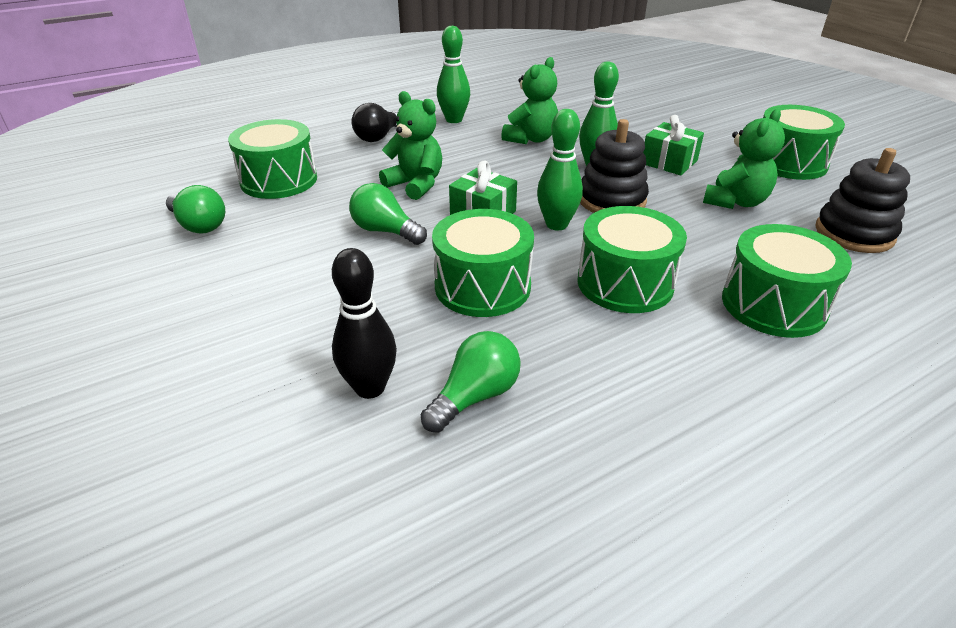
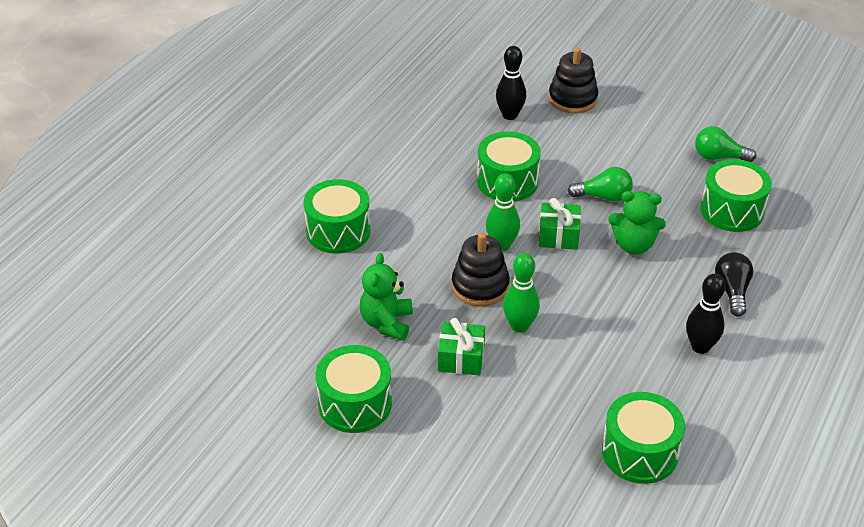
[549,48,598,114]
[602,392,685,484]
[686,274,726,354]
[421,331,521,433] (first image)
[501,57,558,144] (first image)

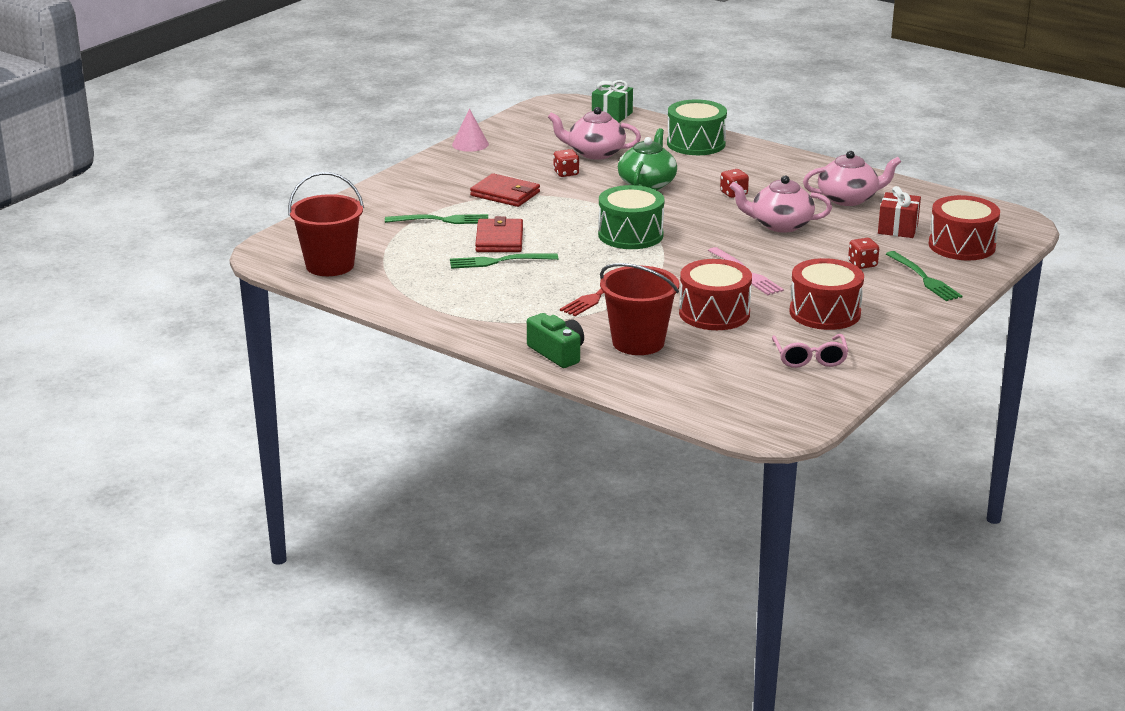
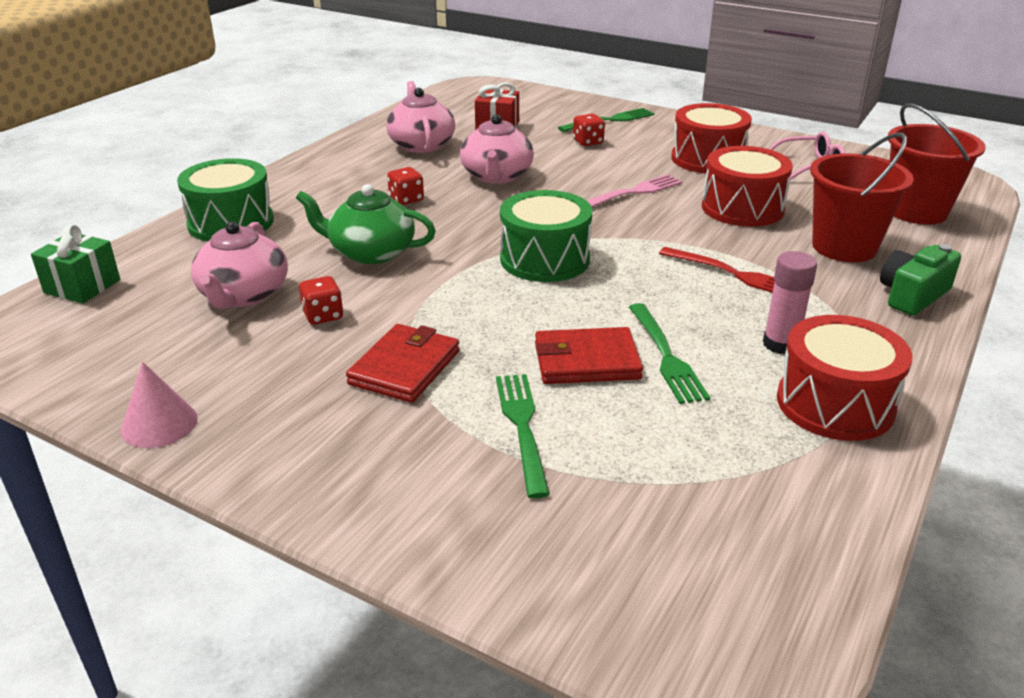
[763,251,817,354]
[777,315,912,441]
[888,103,986,225]

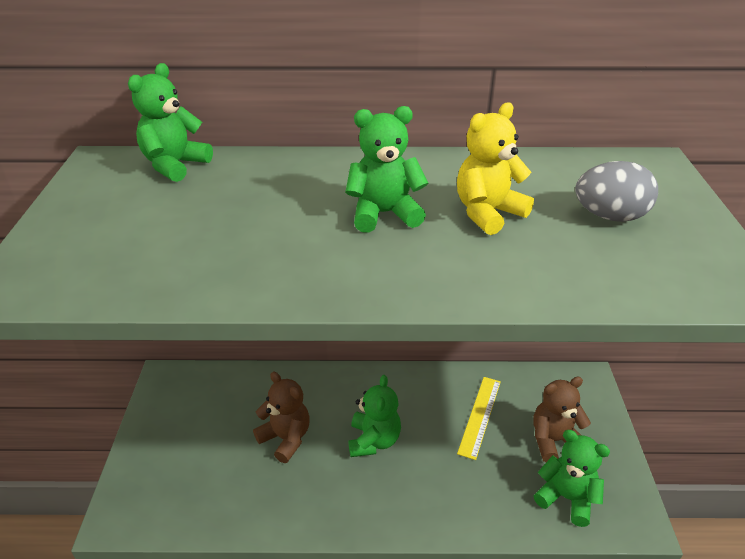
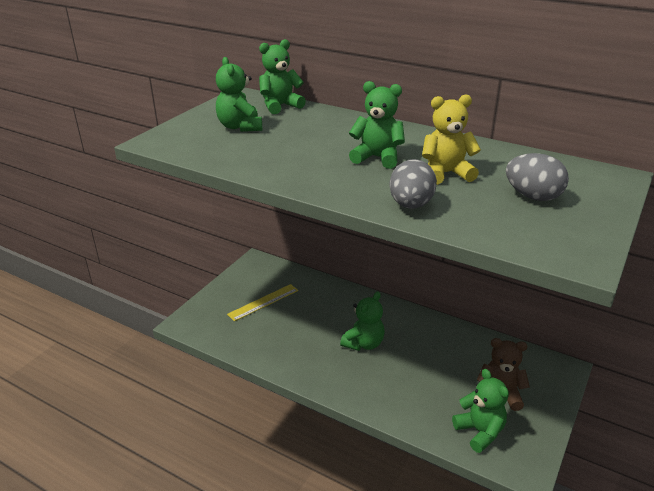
[216,57,262,132]
[227,284,298,322]
[389,159,437,209]
[253,372,310,463] (first image)

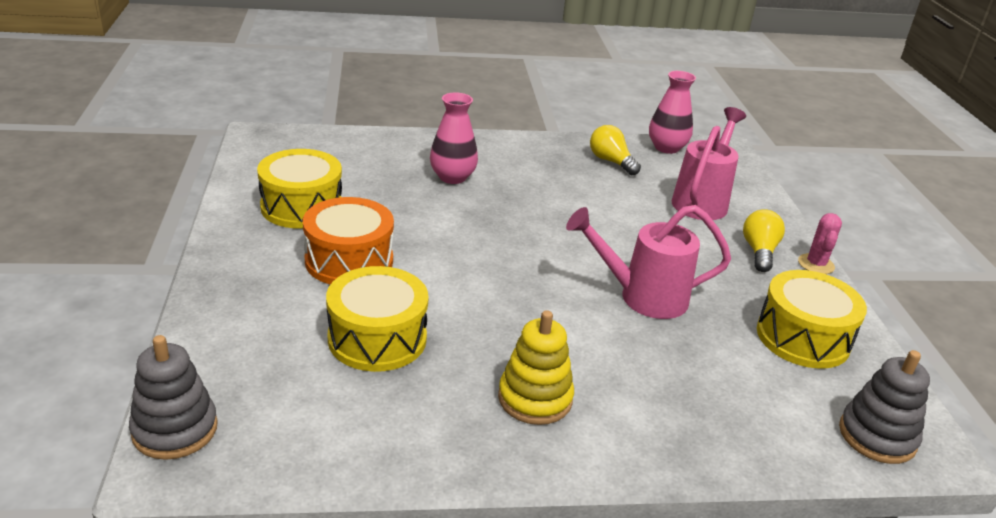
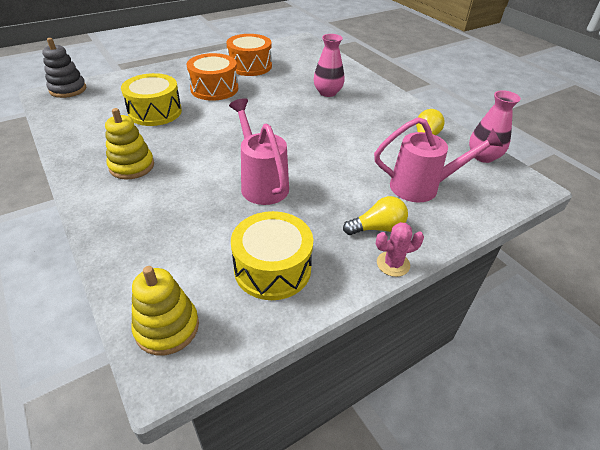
[132,266,199,355]
[226,34,272,76]

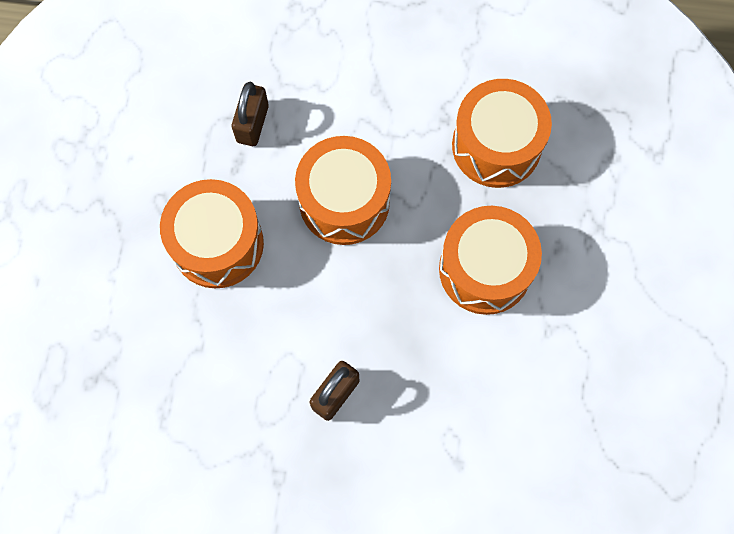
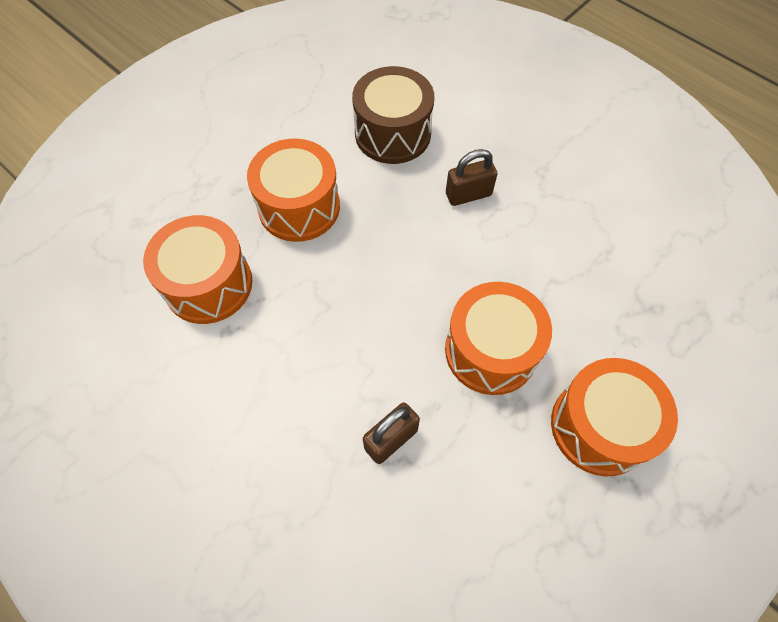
[352,66,434,164]
[551,358,678,476]

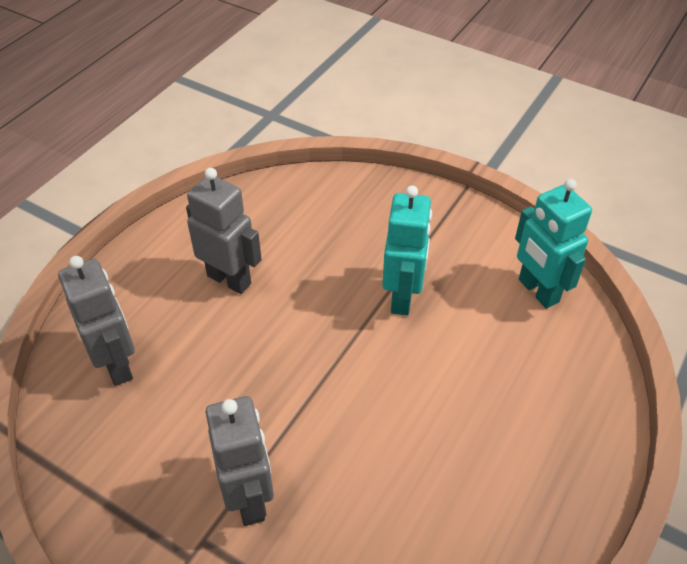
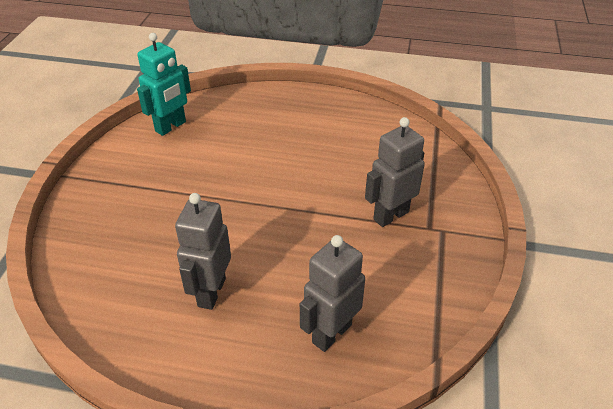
[382,186,432,315] (first image)

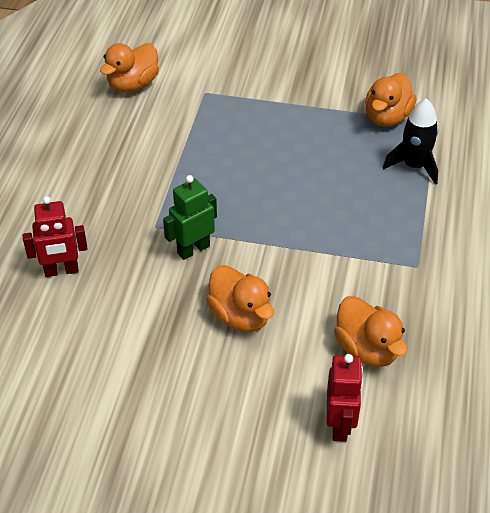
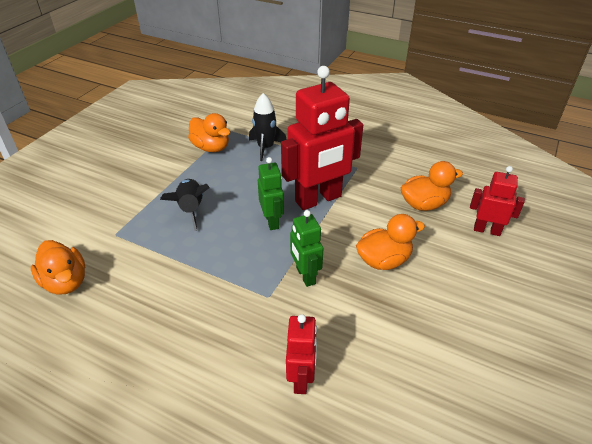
[160,179,210,231]
[258,157,284,230]
[281,66,363,210]

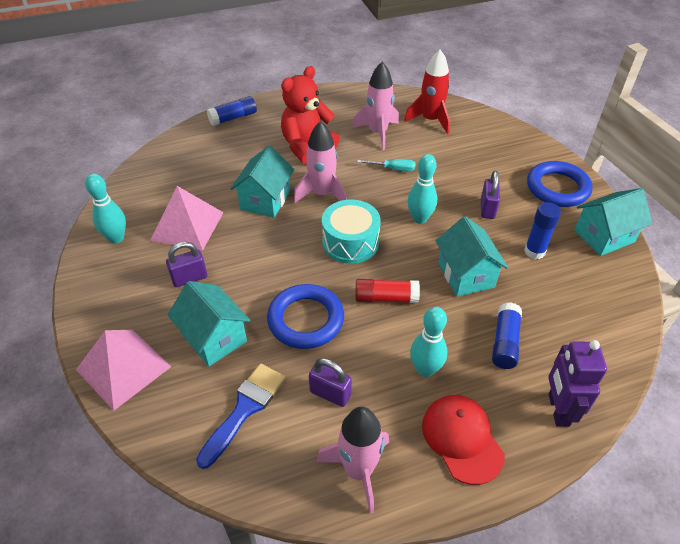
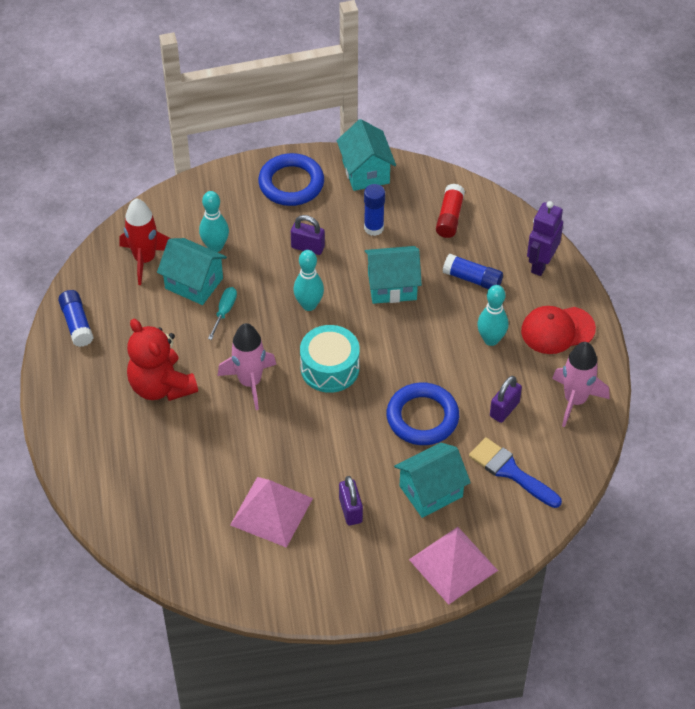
[58,290,94,347]
[157,238,227,305]
[199,191,229,252]
[436,183,465,238]
[527,201,563,276]
[352,62,399,150] (first image)

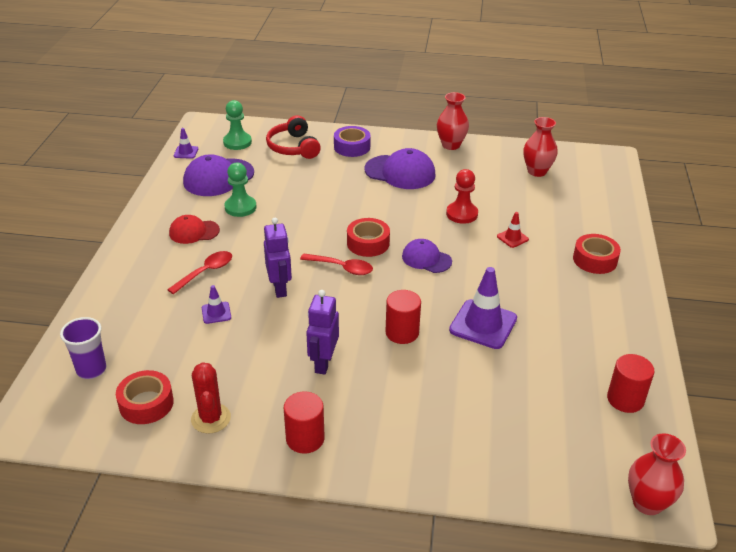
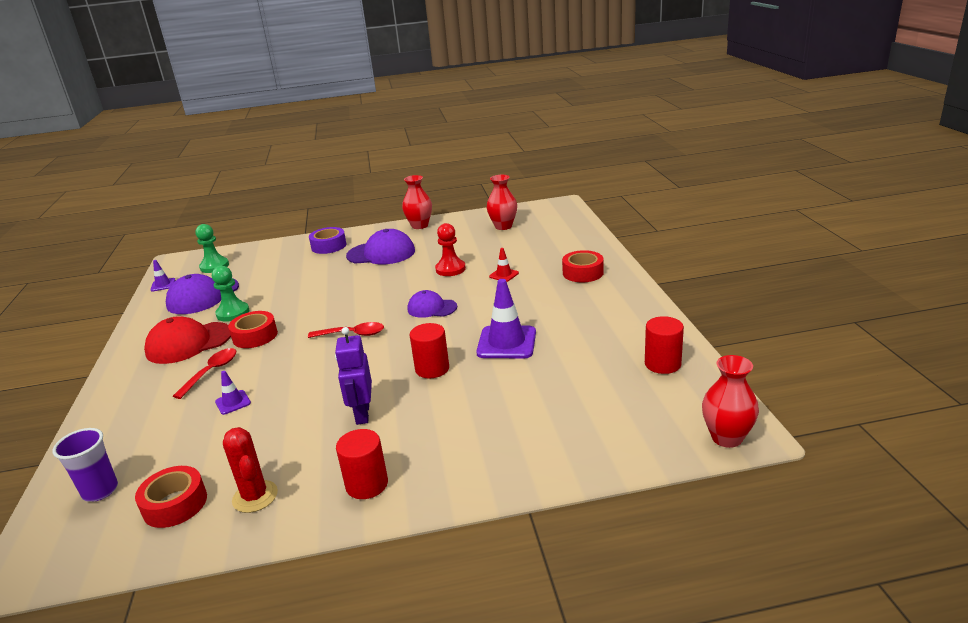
[144,316,231,364]
[228,311,278,348]
[264,218,292,298] (first image)
[266,115,321,159] (first image)

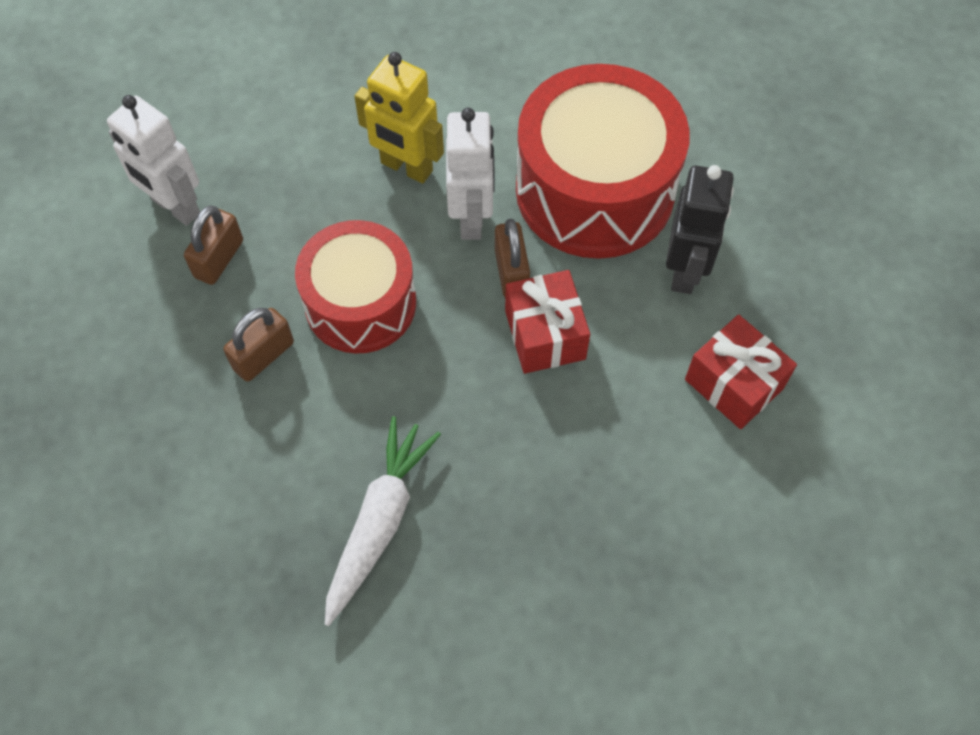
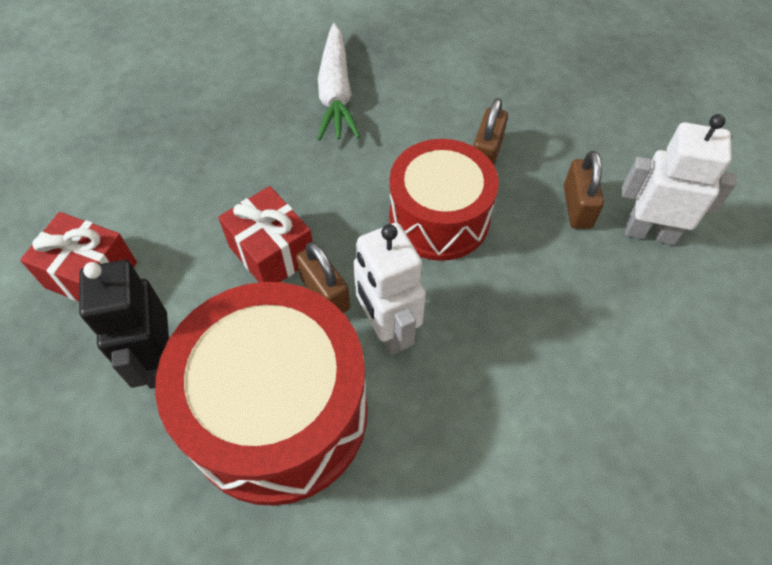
[354,52,444,183] (first image)

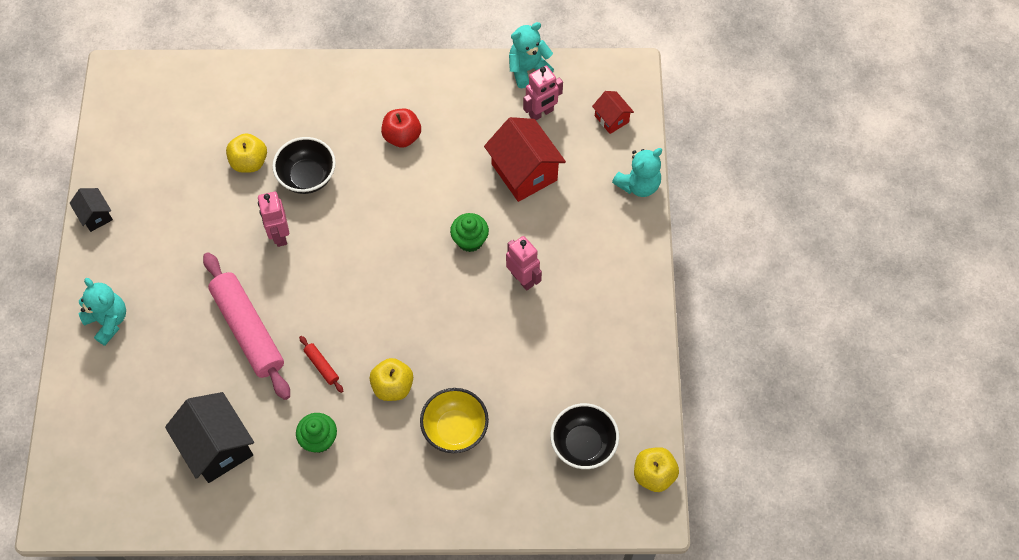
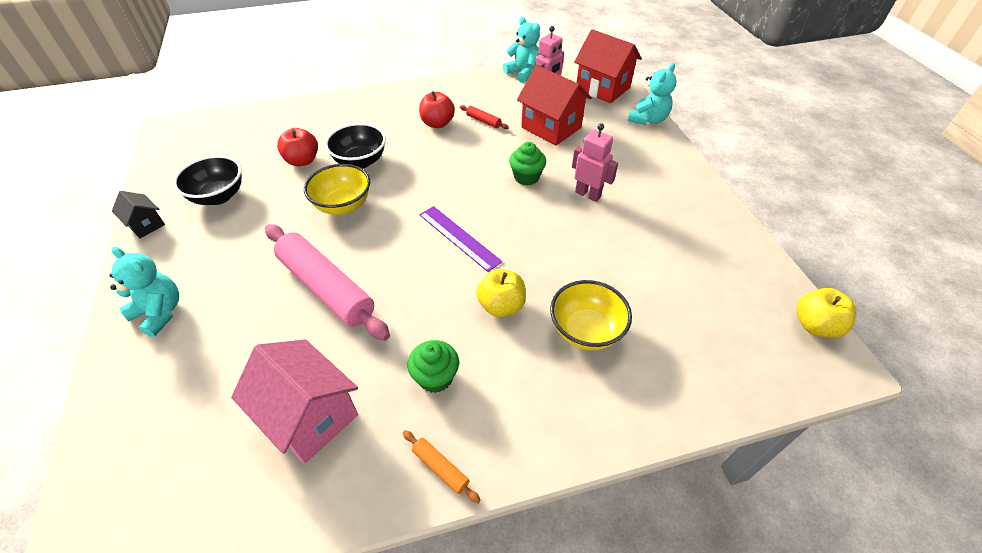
[173,155,242,205]
[231,339,358,464]
[277,128,318,166]
[304,164,370,215]
[403,430,480,503]
[419,206,502,272]
[460,105,509,129]
[503,16,540,83]
[574,29,642,103]

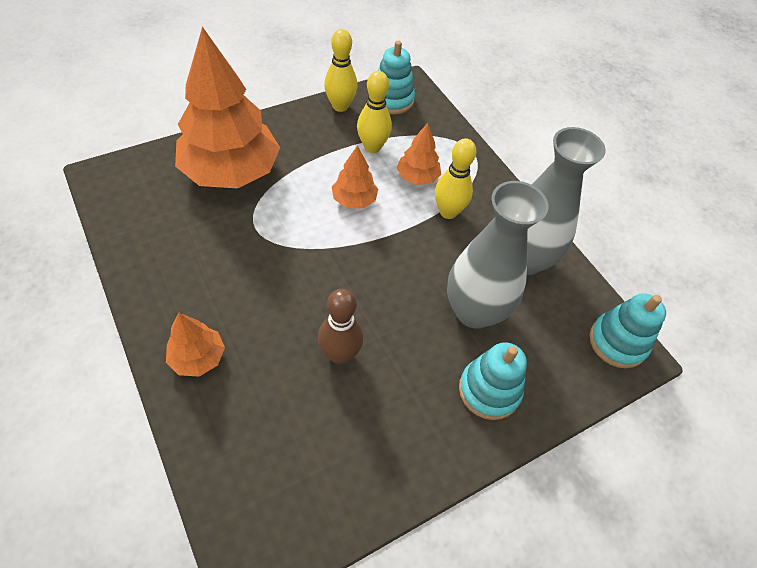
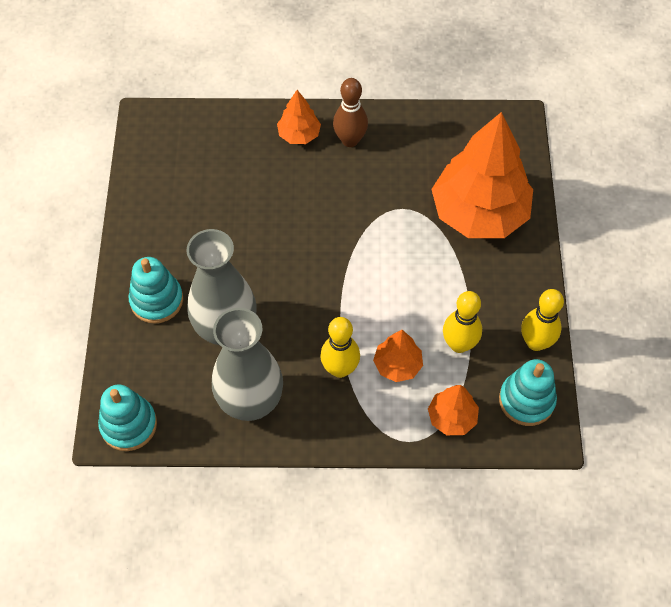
[333,78,368,147]
[428,385,479,435]

